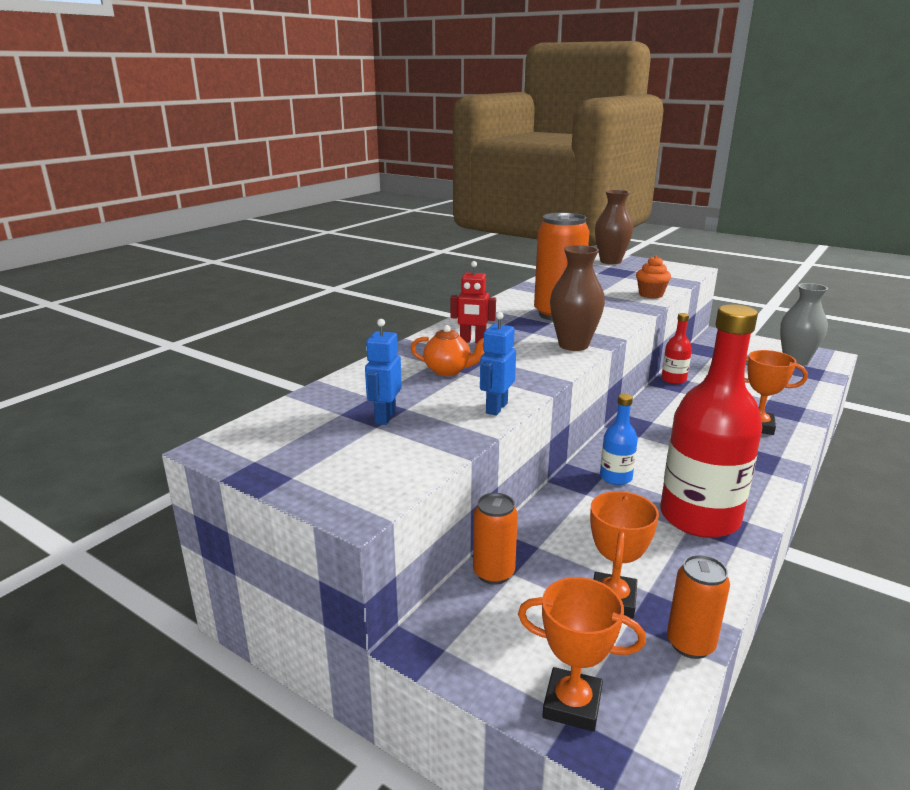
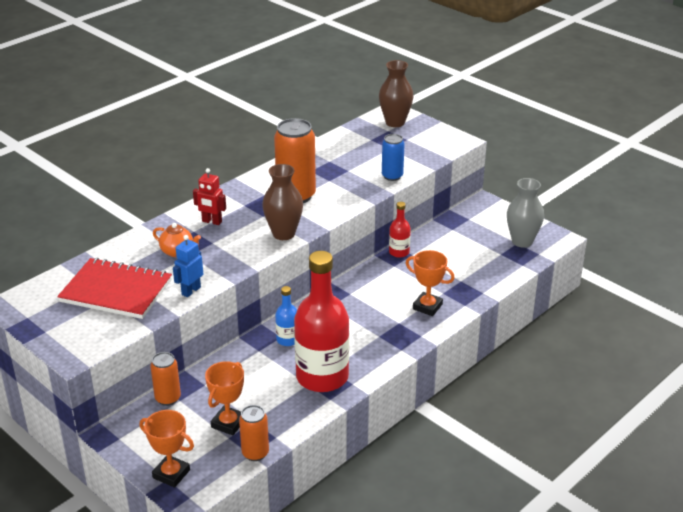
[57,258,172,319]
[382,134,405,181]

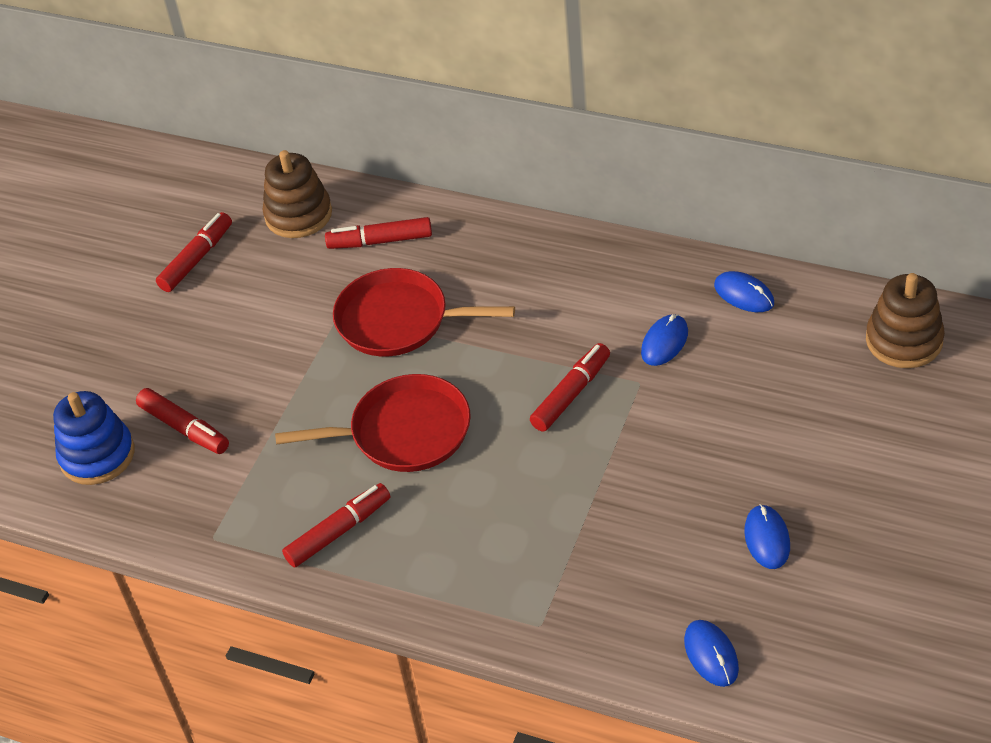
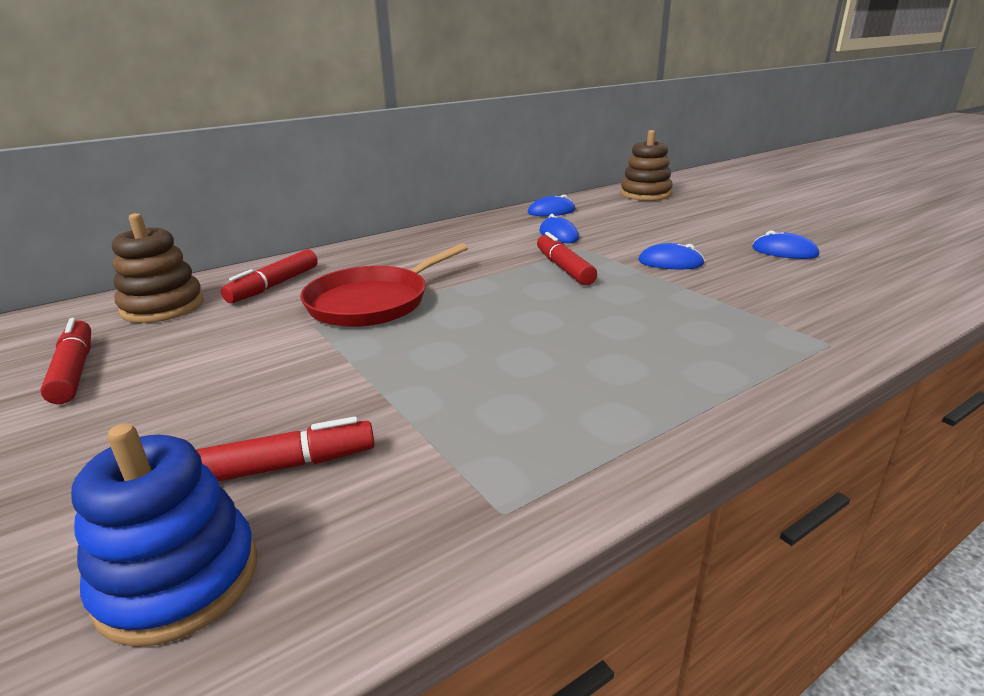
[638,243,705,269]
[275,374,471,472] (first image)
[282,483,390,568] (first image)

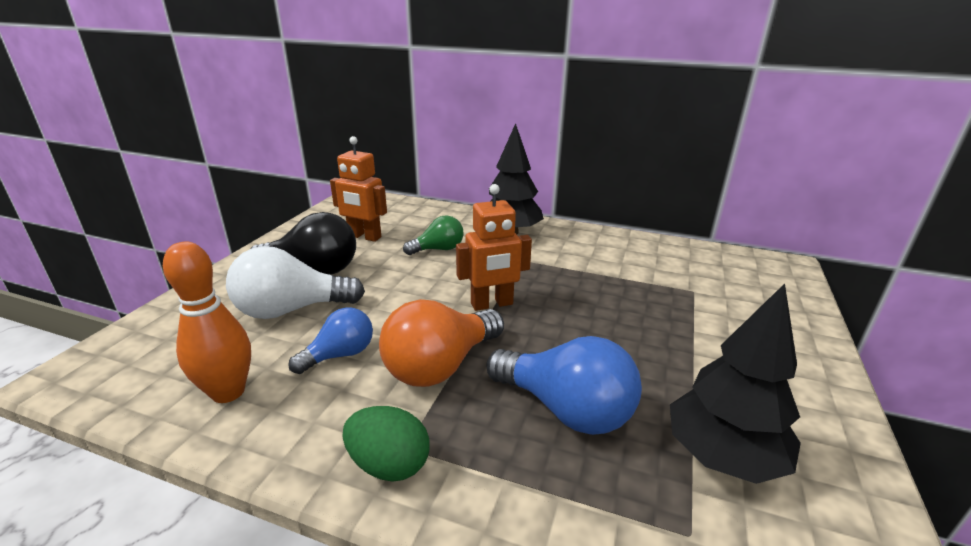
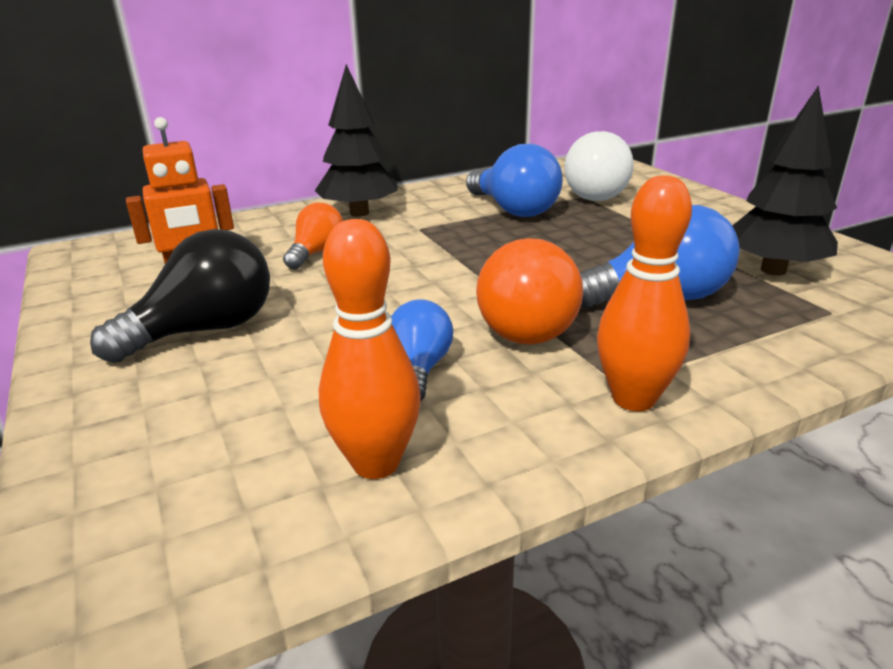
[283,203,343,269]
[466,144,563,217]
[564,131,634,201]
[597,175,692,411]
[456,184,532,311] (first image)

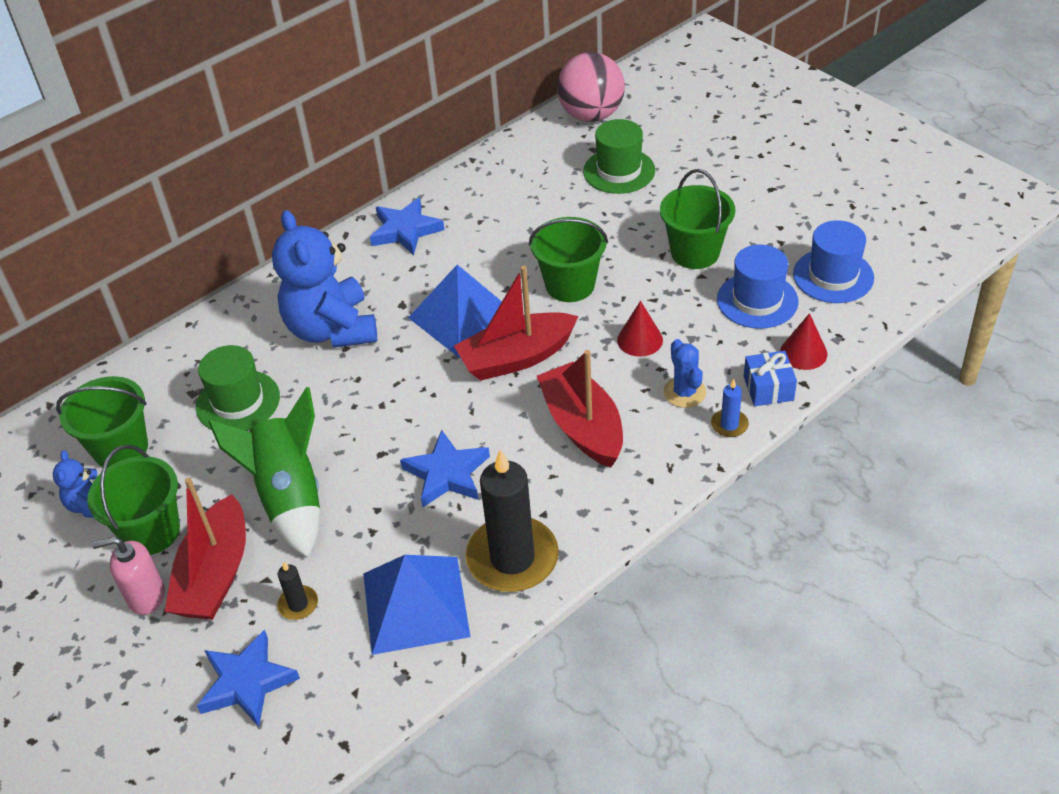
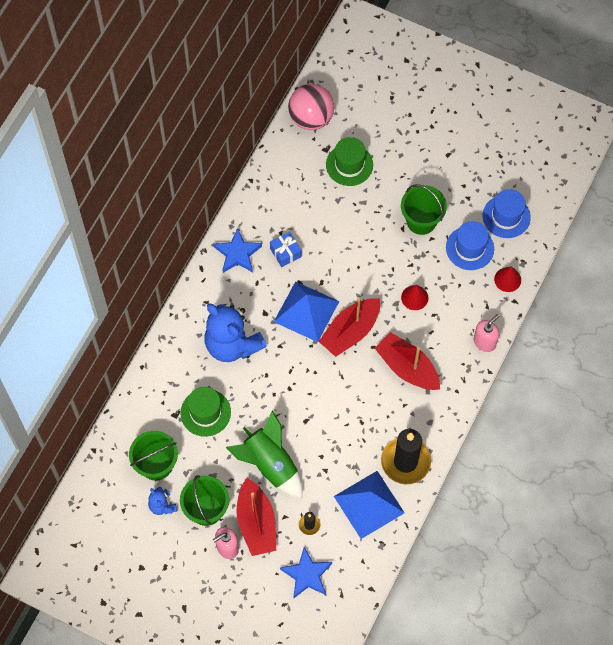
[270,232,301,267]
[474,314,500,352]
[400,430,490,507] (first image)
[529,217,608,302] (first image)
[664,339,706,408] (first image)

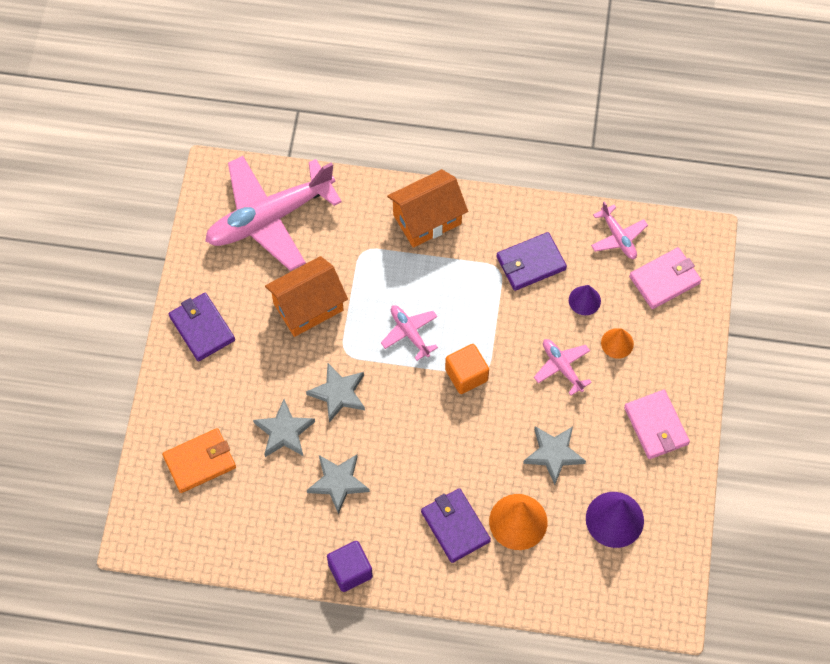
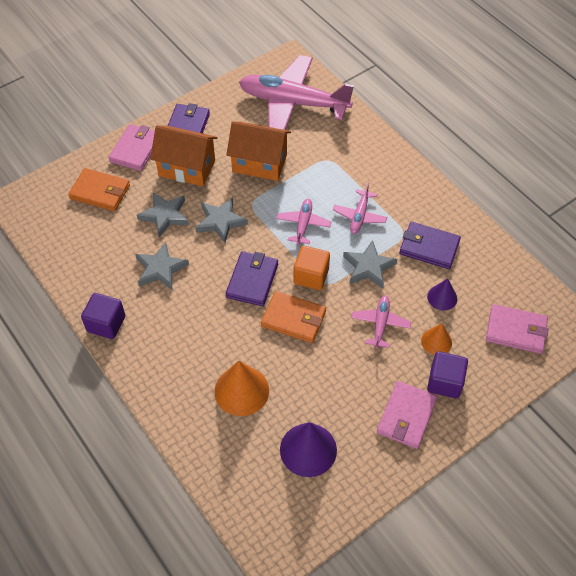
[108,124,155,171]
[150,126,217,186]
[225,251,278,306]
[261,291,326,343]
[333,183,387,234]
[343,240,397,288]
[427,351,468,399]

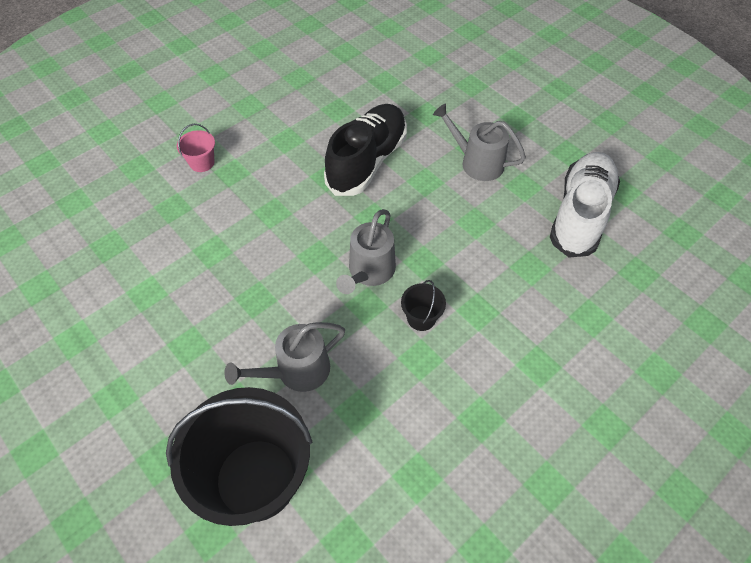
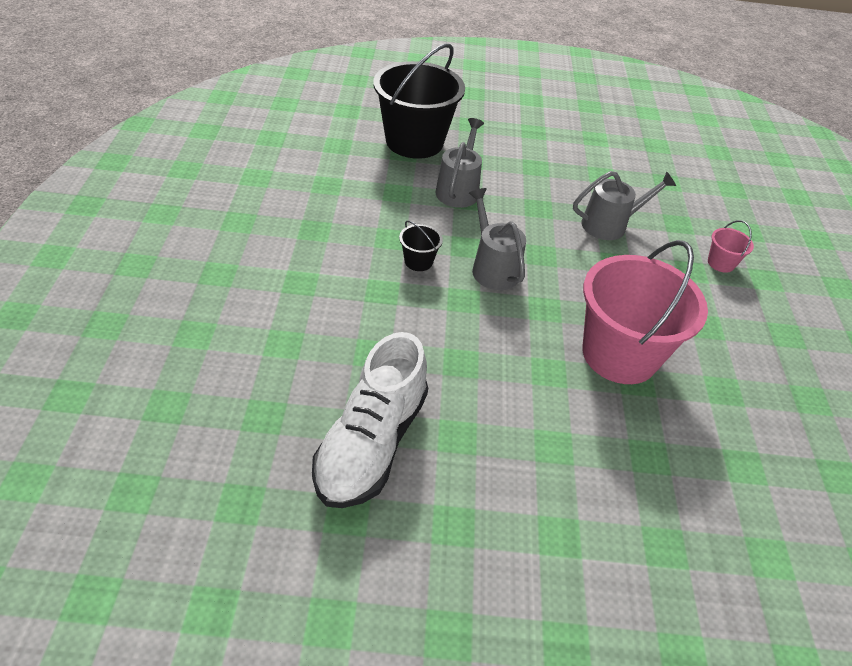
[312,332,428,508]
[573,171,676,240]
[582,240,708,384]

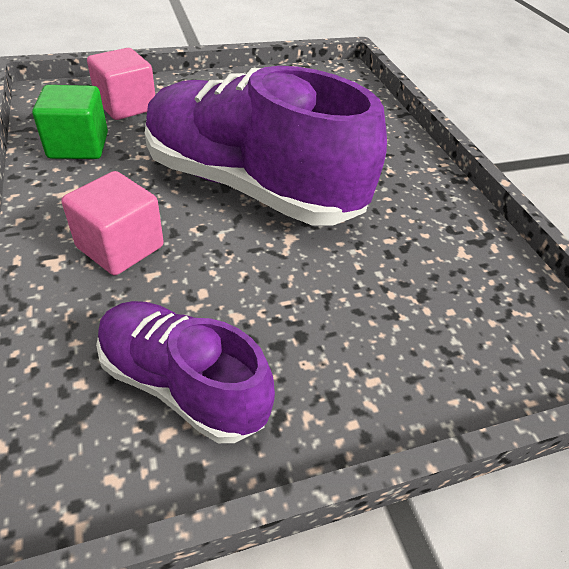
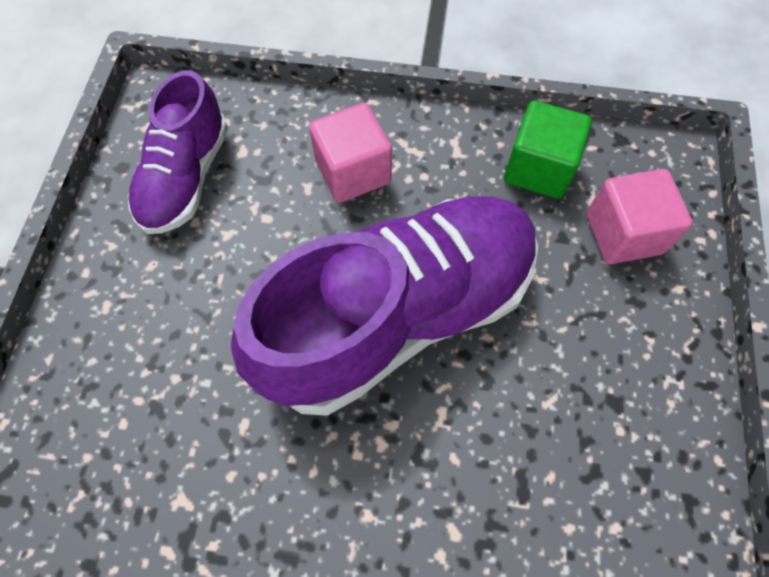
[128,70,228,234]

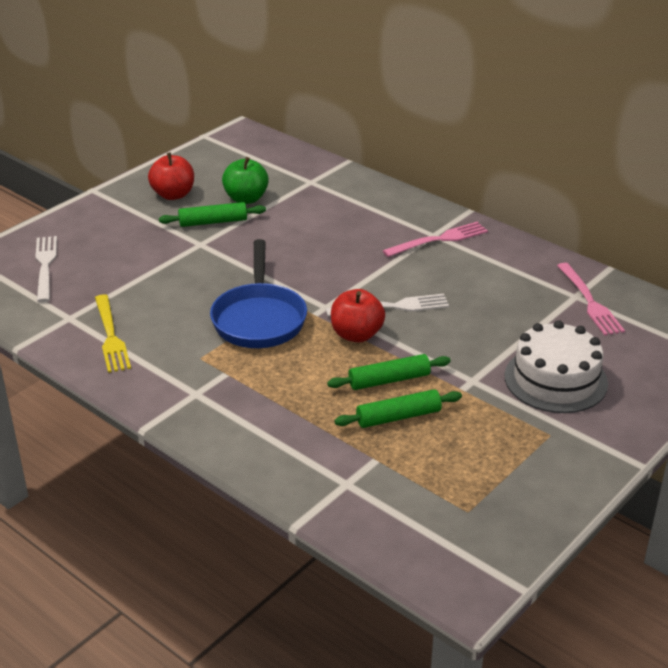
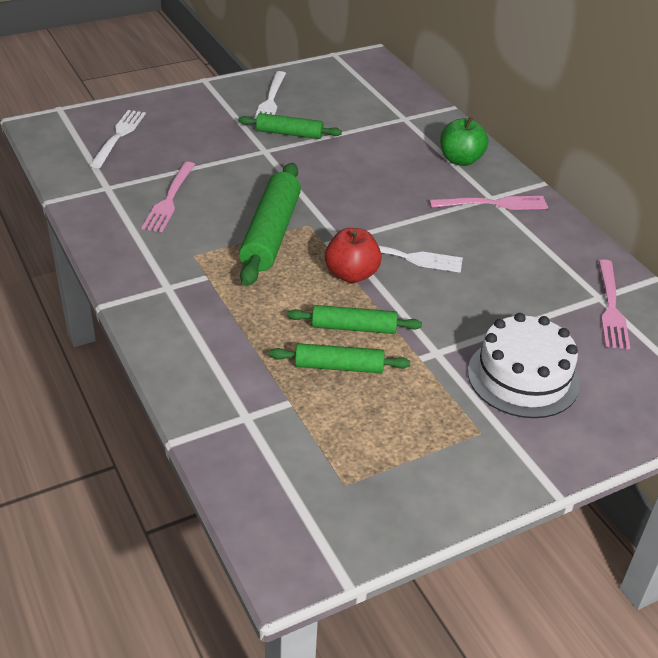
[141,162,195,232]
[239,163,301,286]
[254,71,286,119]
[440,117,488,166]
[95,294,131,373] (first image)

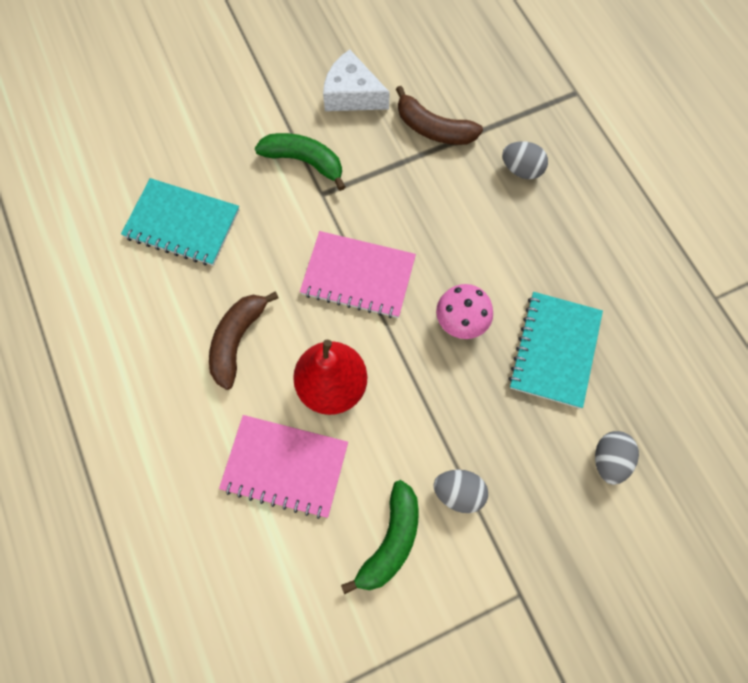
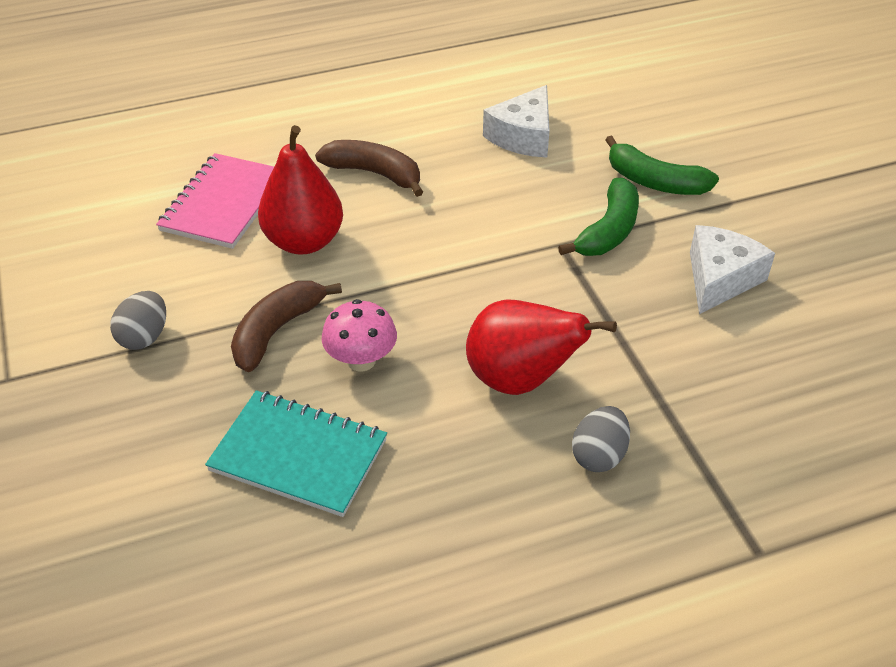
[231,281,342,372]
[466,299,617,395]
[483,85,550,158]
[605,136,719,195]
[300,231,416,318] (first image)
[595,431,639,485] (first image)

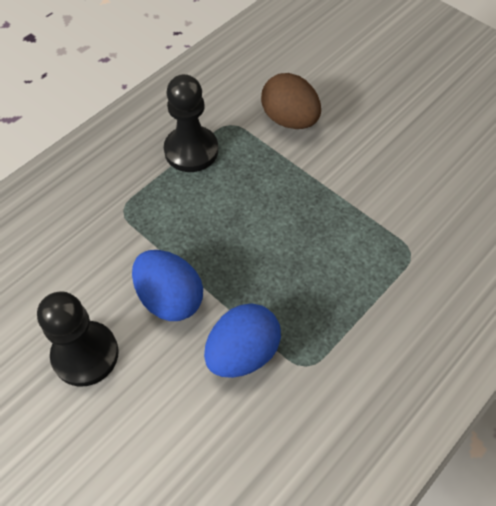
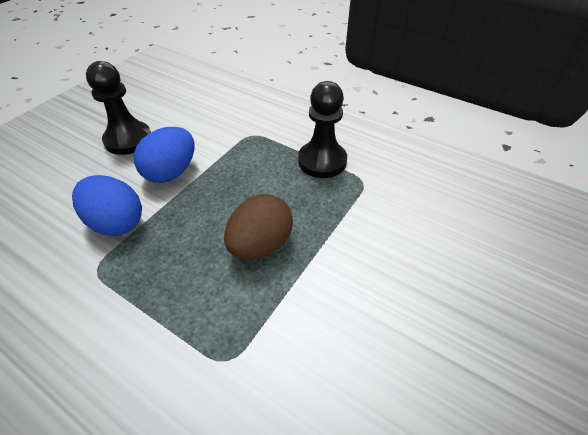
[224,194,293,259]

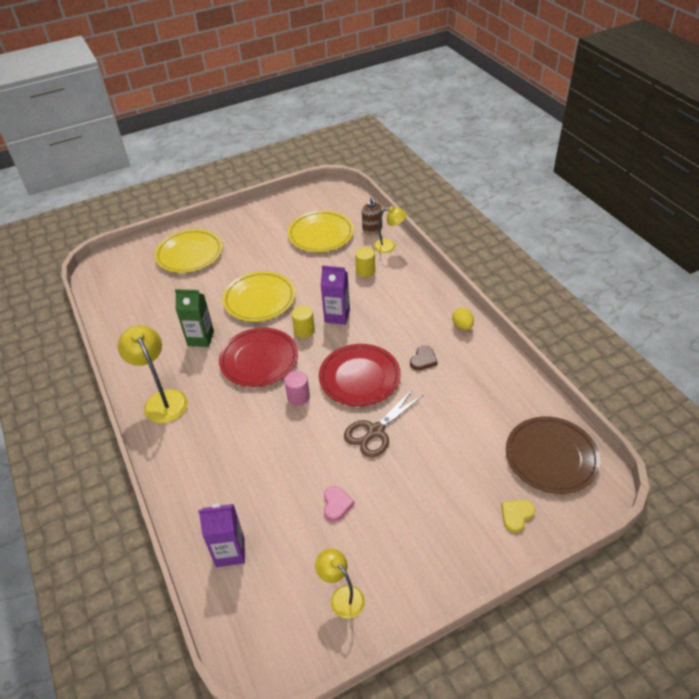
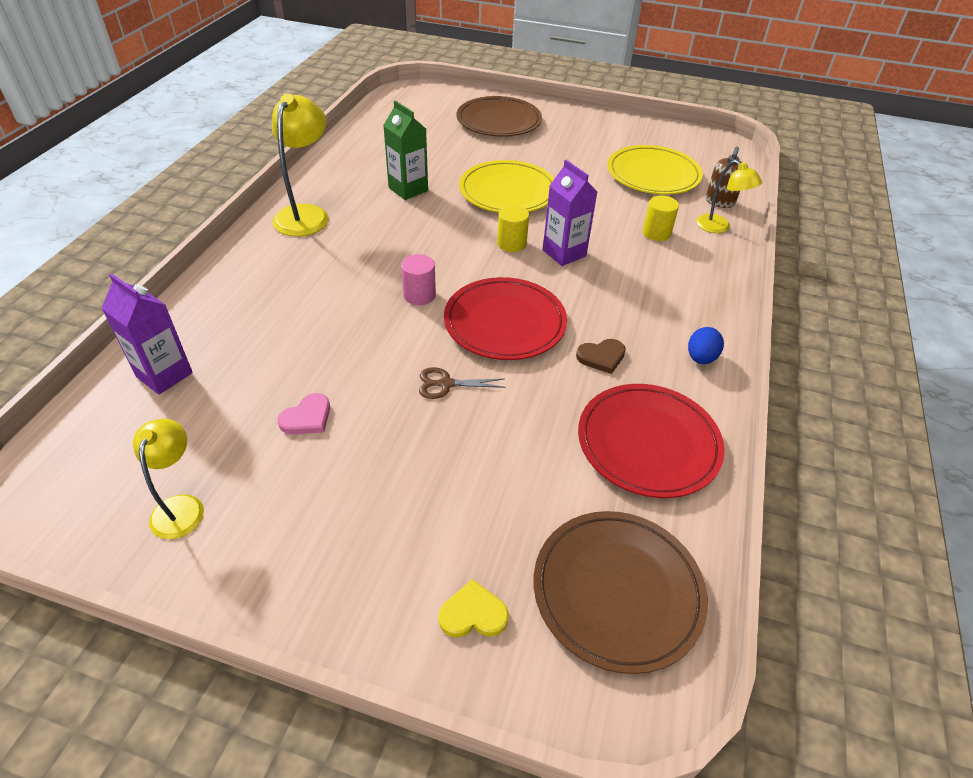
[419,367,505,399]
[457,96,542,137]
[578,384,725,498]
[688,327,724,364]

